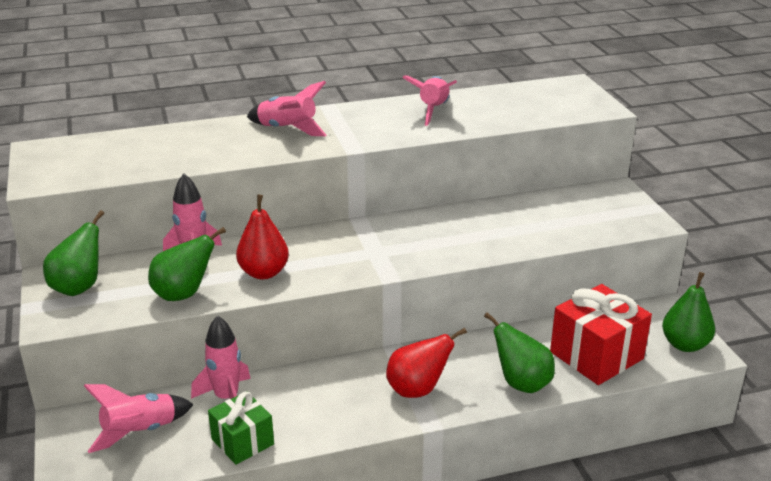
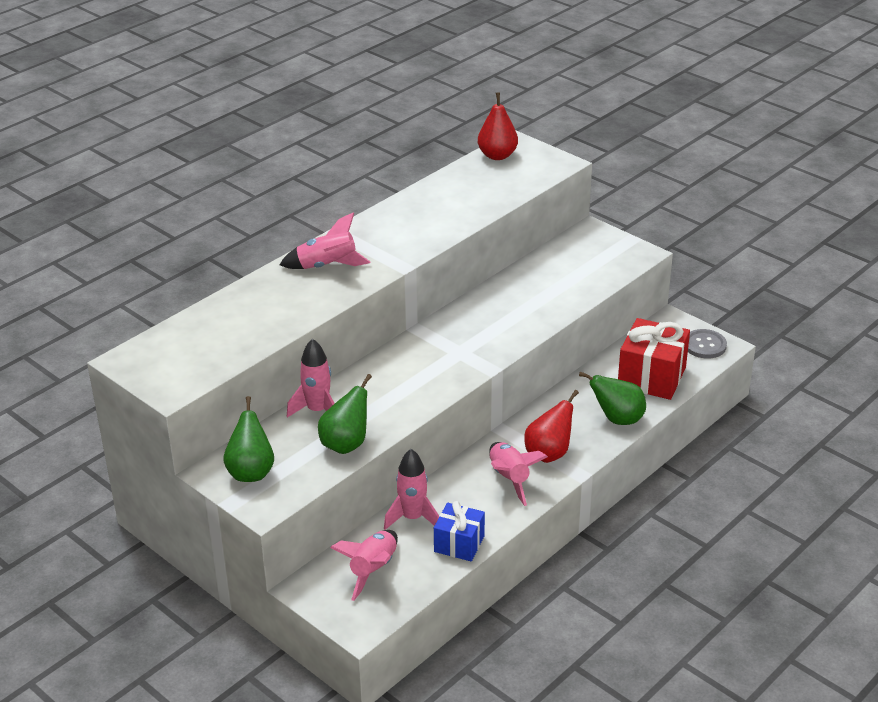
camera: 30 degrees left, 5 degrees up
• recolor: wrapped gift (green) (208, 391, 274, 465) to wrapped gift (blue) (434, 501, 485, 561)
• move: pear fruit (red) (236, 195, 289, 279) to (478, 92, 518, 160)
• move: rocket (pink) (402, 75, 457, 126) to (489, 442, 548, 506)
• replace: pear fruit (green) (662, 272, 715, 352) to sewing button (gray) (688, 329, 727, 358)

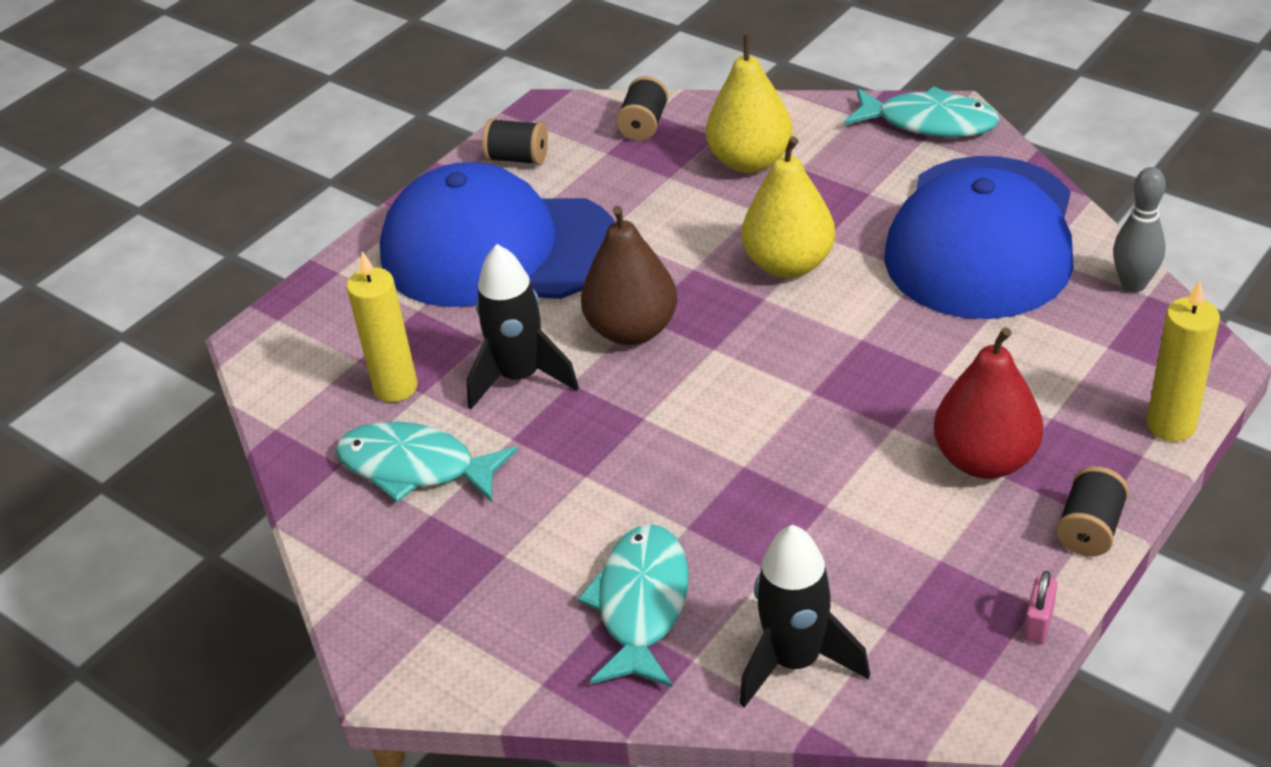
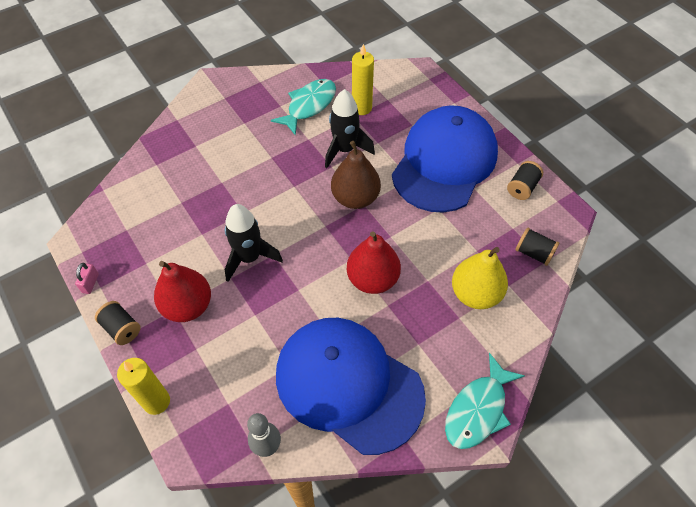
camera: 105 degrees right, 15 degrees up
• rotate: lock (pink) (1024, 571, 1057, 644) = (75, 263, 99, 294) 60 degrees clockwise
• move: rocket (black) (740, 525, 870, 708) to (225, 204, 283, 282)
• recolor: pear fruit (yellow) (742, 137, 835, 278) to pear fruit (red) (347, 231, 401, 294)
• delete: fish figure (turquoise) (578, 524, 688, 687)

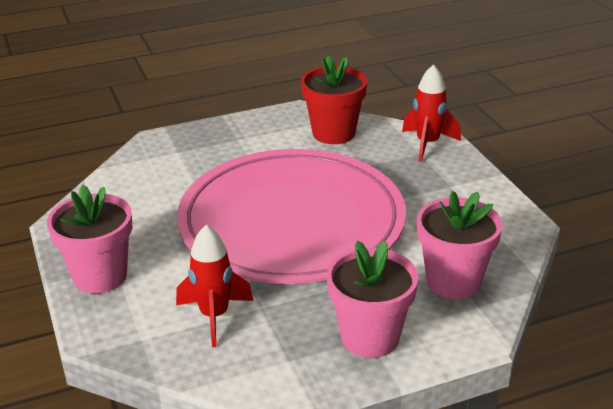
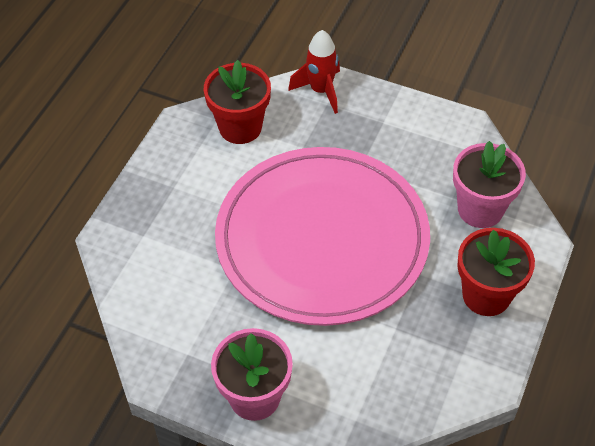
camera: 45 degrees left, 20 degrees up
• recolor: flower pot (pink) (327, 241, 418, 358) to flower pot (red) (457, 228, 535, 316)
• delete: rocket (red) (176, 225, 253, 347)

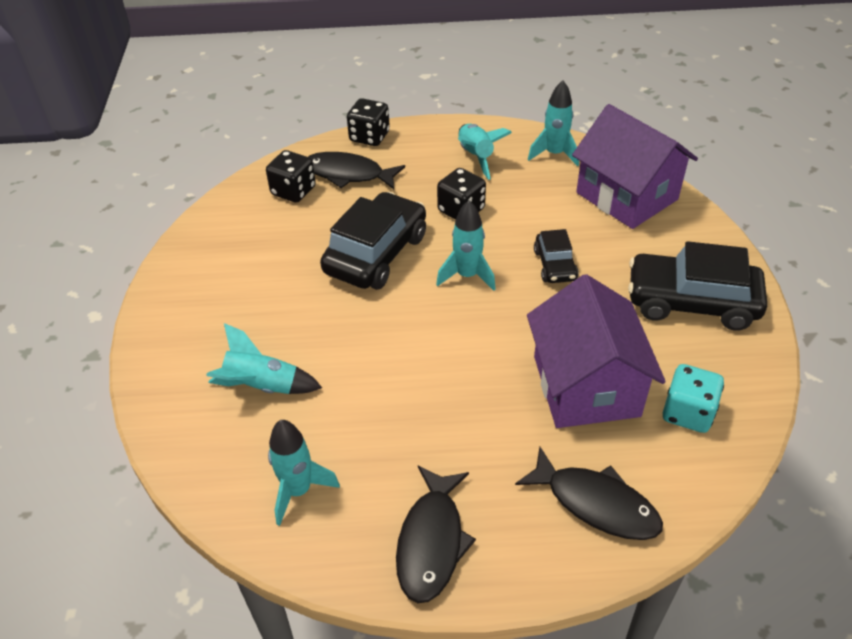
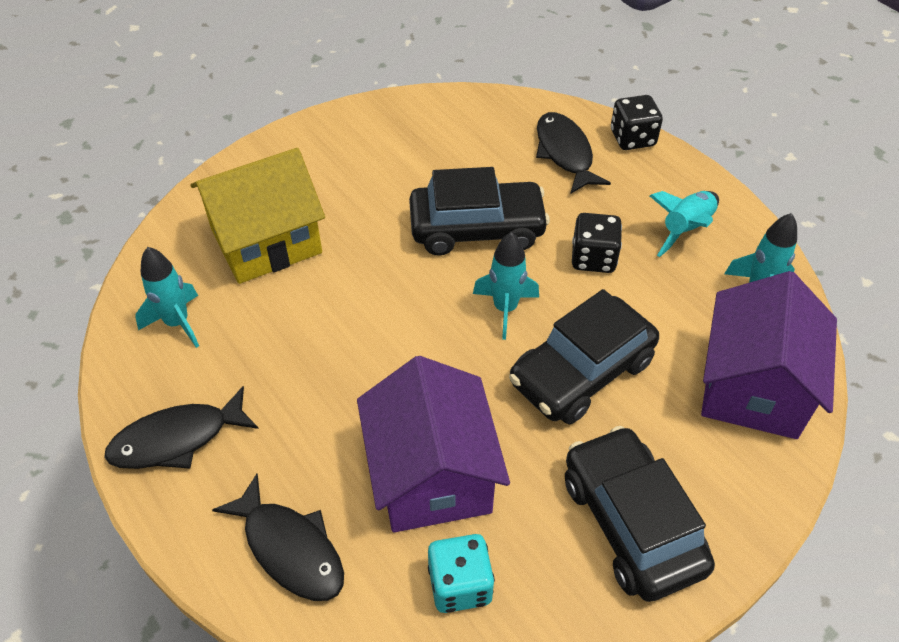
camera: 55 degrees right, 5 degrees up
• replace: rocket (turquoise) (206, 323, 322, 394) to toy house (yellow) (191, 148, 325, 284)
• rotate: fish figure (black) (515, 447, 663, 540) = (212, 474, 344, 601) 45 degrees counterclockwise
• rotate: toy house (purple) (527, 274, 666, 428) = (357, 356, 510, 532) 60 degrees counterclockwise
• resize: car (black) (534, 229, 579, 283) = (509, 289, 659, 425) x1.90
• delete: game die (black) (266, 150, 316, 203)

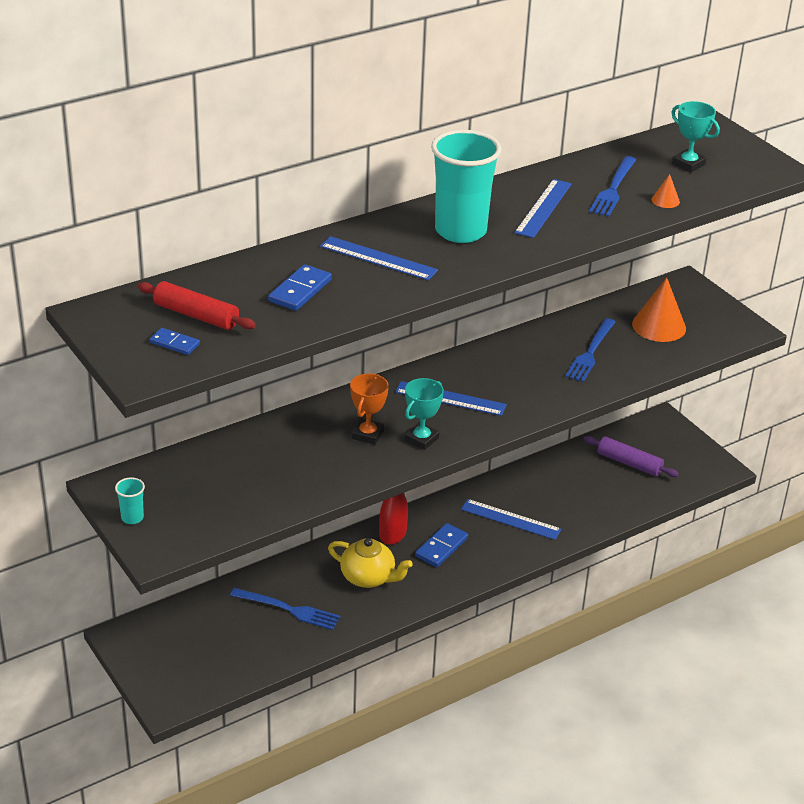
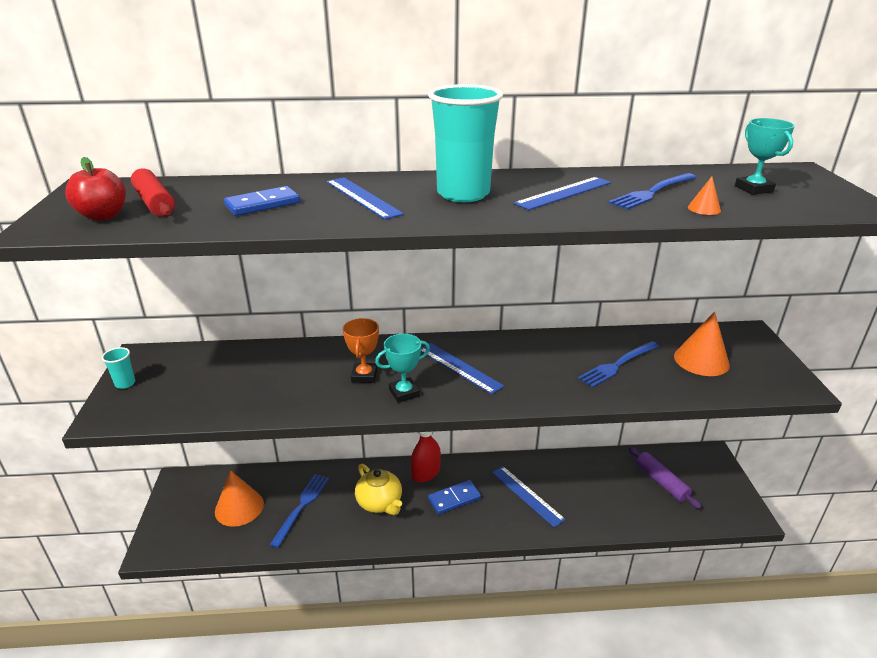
camera: 30 degrees right, 5 degrees down
• replace: domino piece (blue) (150, 328, 200, 355) to apple (red) (65, 157, 126, 221)
• insert: solid cone (bright orange) (215, 470, 264, 527)
• rotate: dinner fork (blue) (230, 588, 341, 630) = (270, 474, 329, 548) 120 degrees counterclockwise
• rotate: award cup (bright orange) (350, 374, 389, 445) = (343, 318, 379, 383) 45 degrees counterclockwise

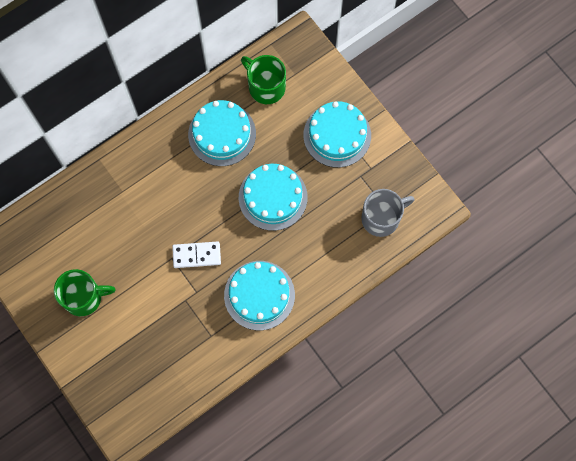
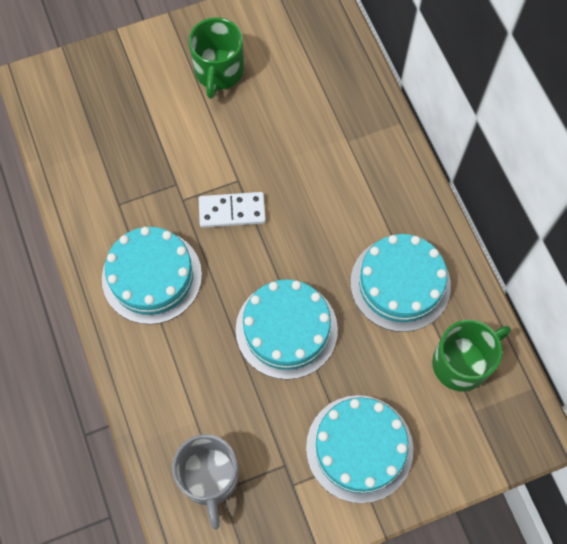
camera: 105 degrees right, 5 degrees down
• rotate: domino piece (white) (172, 241, 221, 268) = (199, 192, 266, 228) 75 degrees clockwise

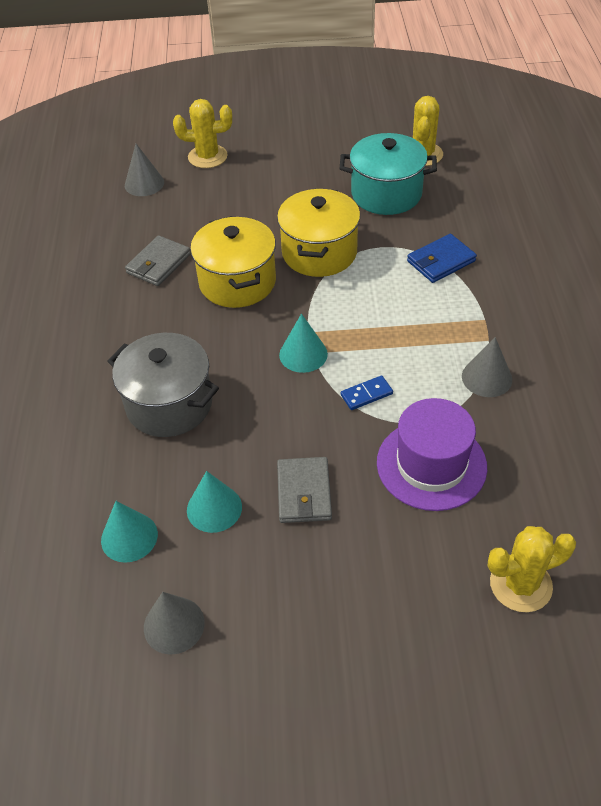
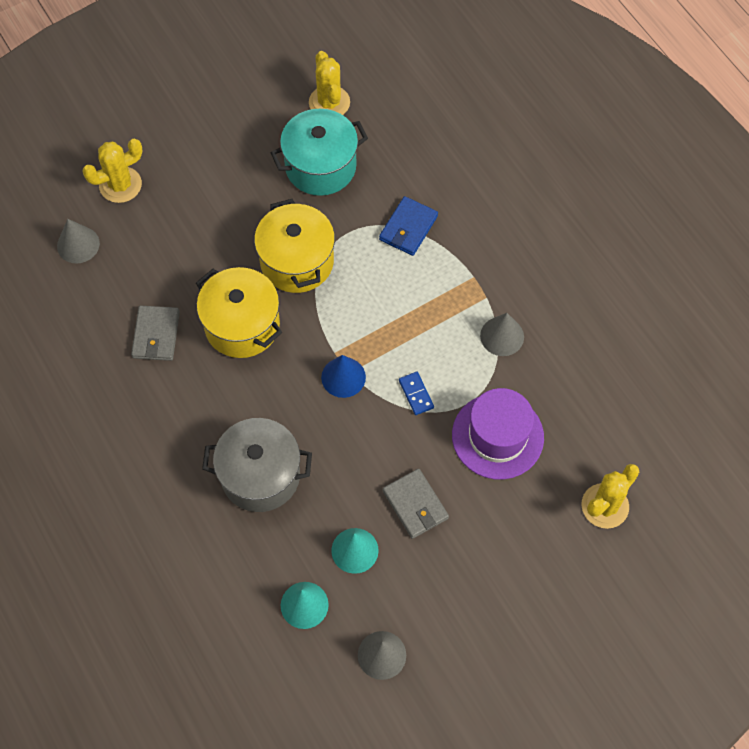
camera: 30 degrees left, 15 degrees up
• recolor: solid cone (turquoise) (279, 314, 328, 373) to solid cone (blue) (321, 355, 366, 398)
• rotate: domino piece (blue) (341, 375, 393, 410) = (399, 372, 434, 415) 60 degrees counterclockwise

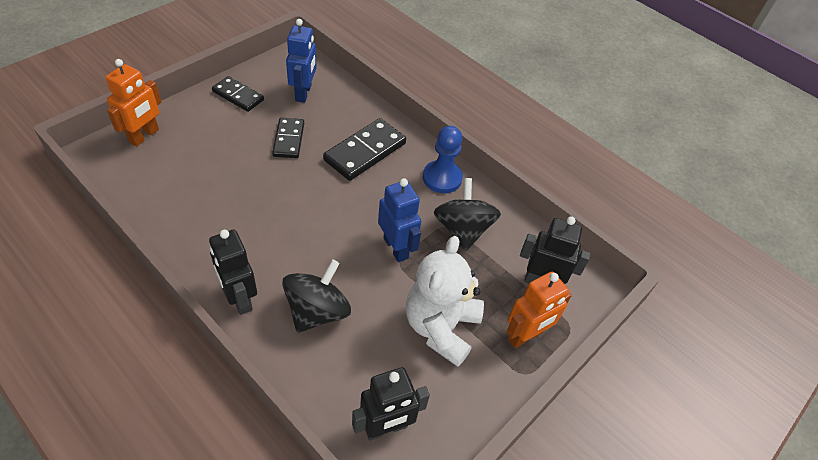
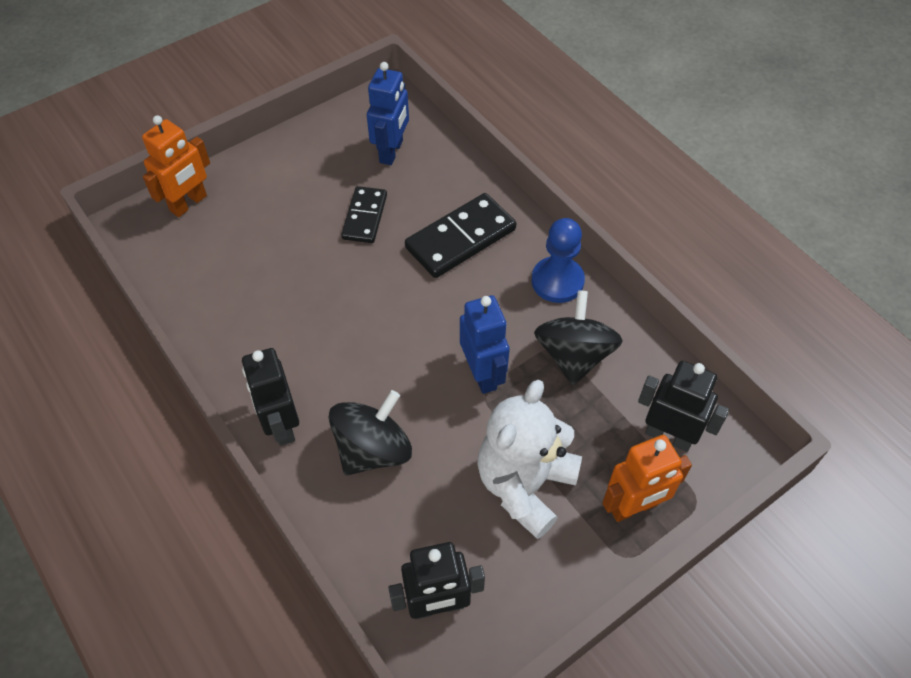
camera: 15 degrees right, 5 degrees up
• delete: domino piece (black) (212, 76, 264, 112)

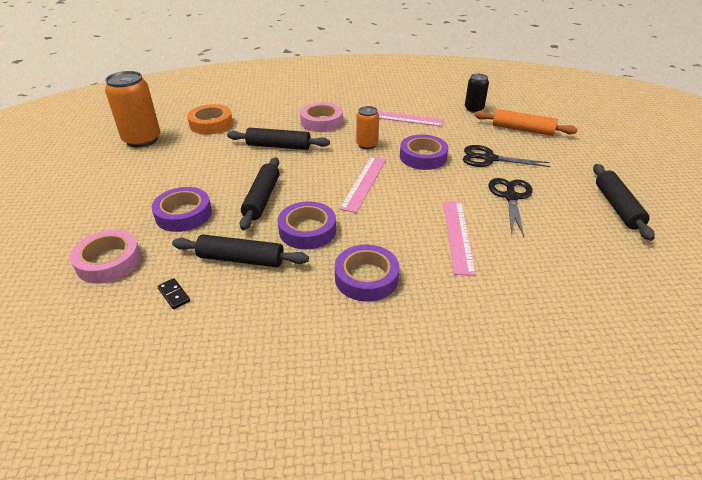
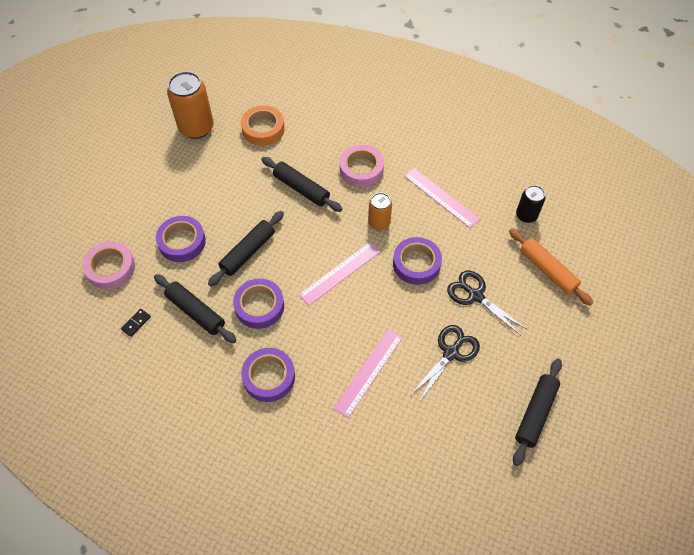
camera: 30 degrees right, 20 degrees up
• rotate: domino piece (black) (157, 278, 190, 309) = (121, 309, 151, 337) 45 degrees clockwise

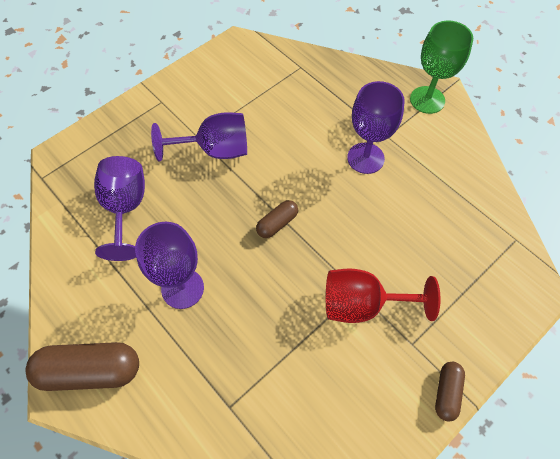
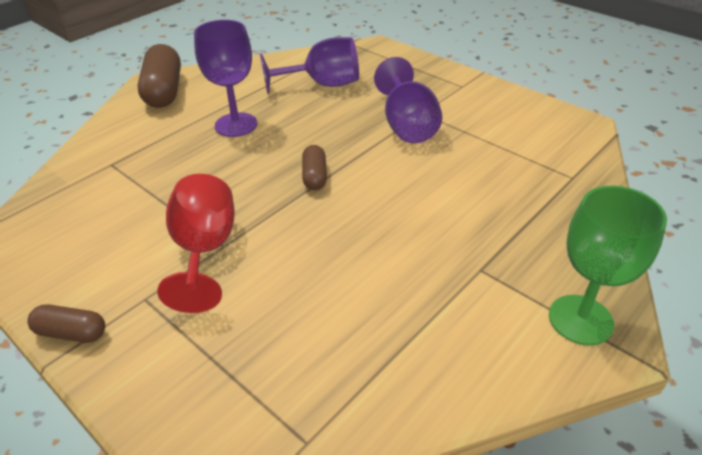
camera: 85 degrees right, 20 degrees down
• rotate: pill shape (russet) (256, 200, 298, 238) = (302, 145, 327, 190) 45 degrees clockwise
• delete: wine glass (purple) (347, 81, 405, 174)

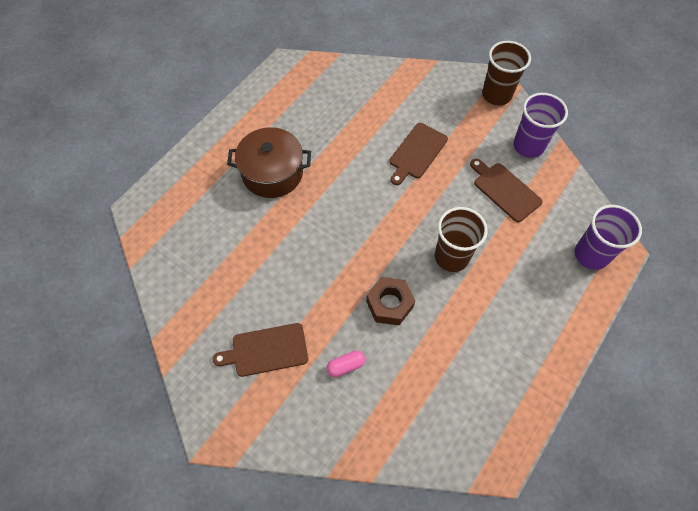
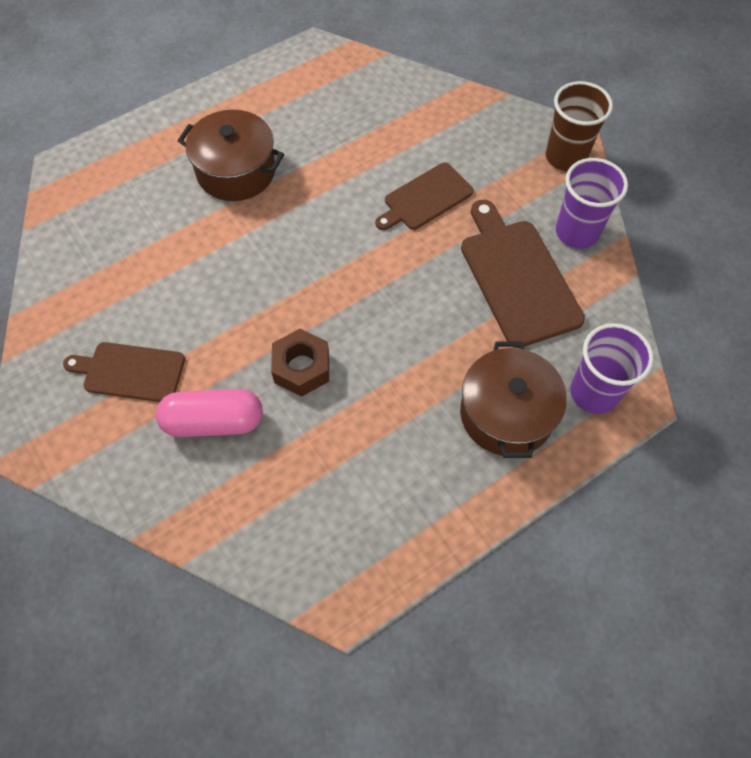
camera: 20 degrees right, 0 degrees up
• resize: pill shape (pink) (326, 350, 365, 377) = (156, 389, 263, 437) x1.96
• insert: stockpot (russet) (460, 341, 567, 458)
• resize: bread board (russet) (470, 159, 543, 222) = (461, 200, 585, 348) x1.55
• delete: beaker (russet) (435, 207, 488, 272)

